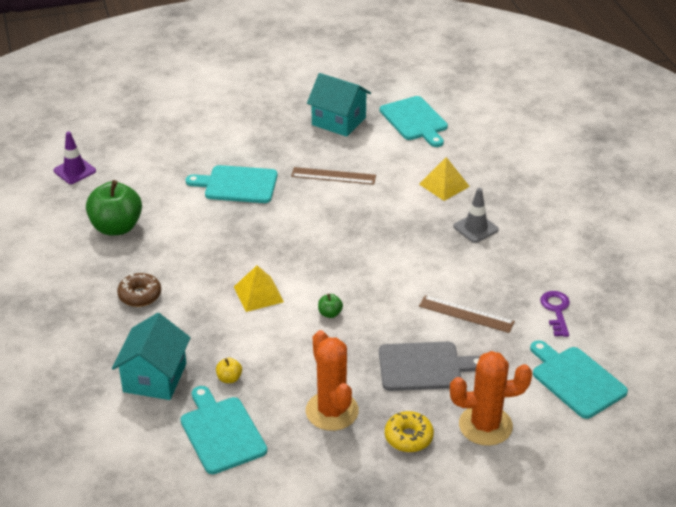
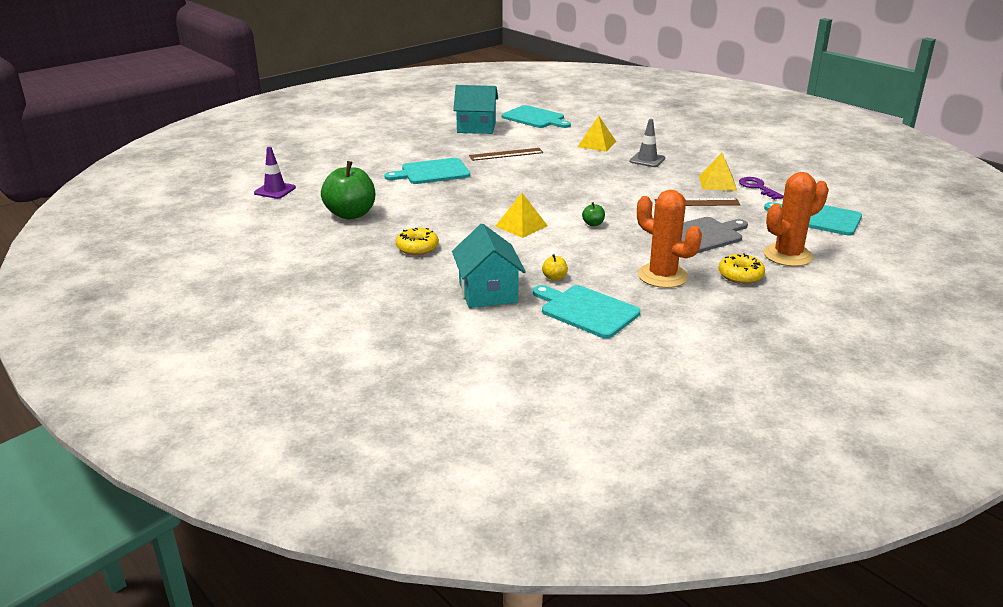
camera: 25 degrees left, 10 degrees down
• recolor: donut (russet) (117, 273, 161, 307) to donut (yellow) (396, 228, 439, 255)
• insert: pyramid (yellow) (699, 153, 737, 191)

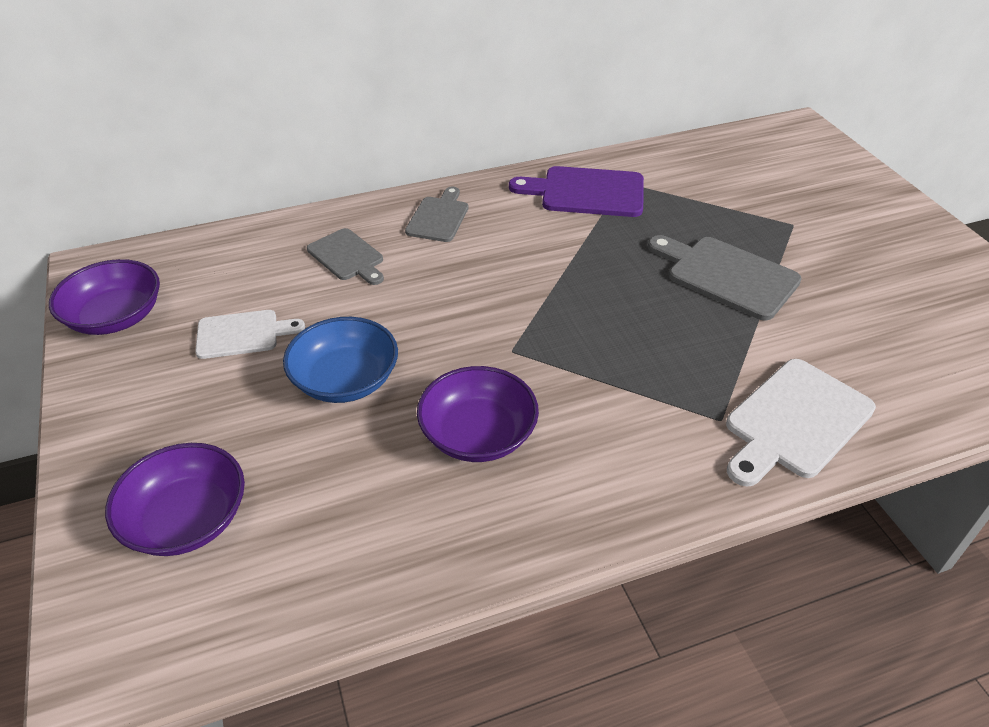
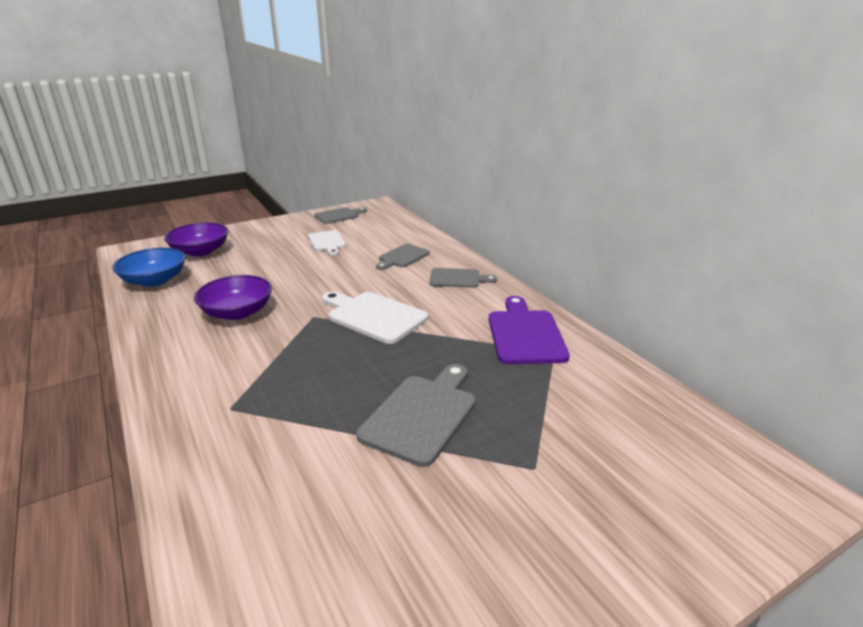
camera: 80 degrees right, 15 degrees down
• move: deep dish (blue) (283, 317, 398, 403) to (112, 248, 186, 287)
• replace: deep dish (purple) (49, 259, 160, 335) to bread board (gray) (314, 207, 367, 224)
• move: bread board (white) (726, 359, 876, 487) to (322, 291, 428, 344)

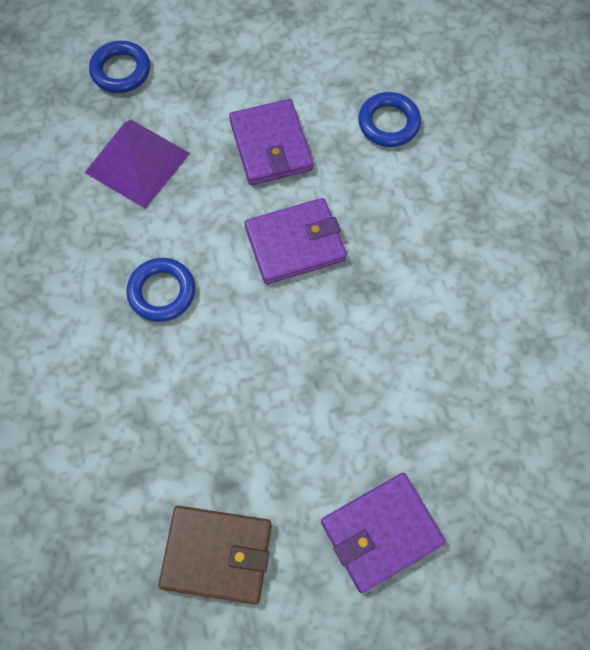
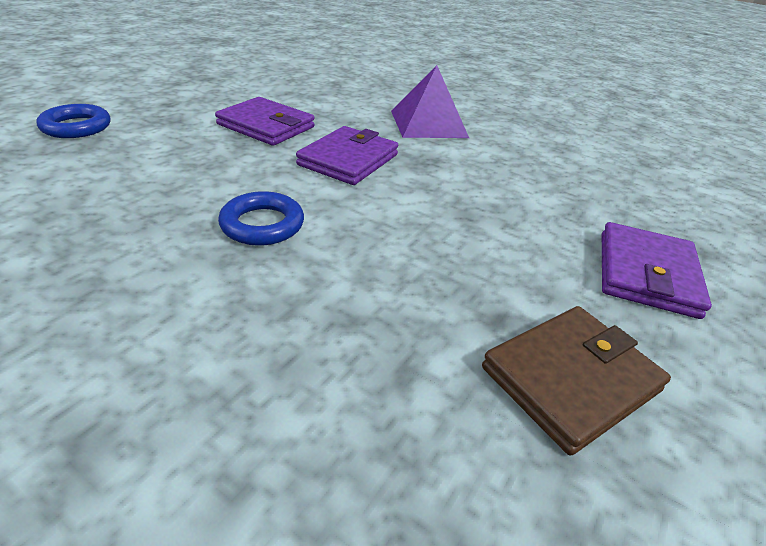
camera: 45 degrees left, 30 degrees down
• move: pyramid (purple) (84, 119, 190, 209) to (391, 65, 469, 138)
• delete: ring (blue) (358, 92, 421, 147)

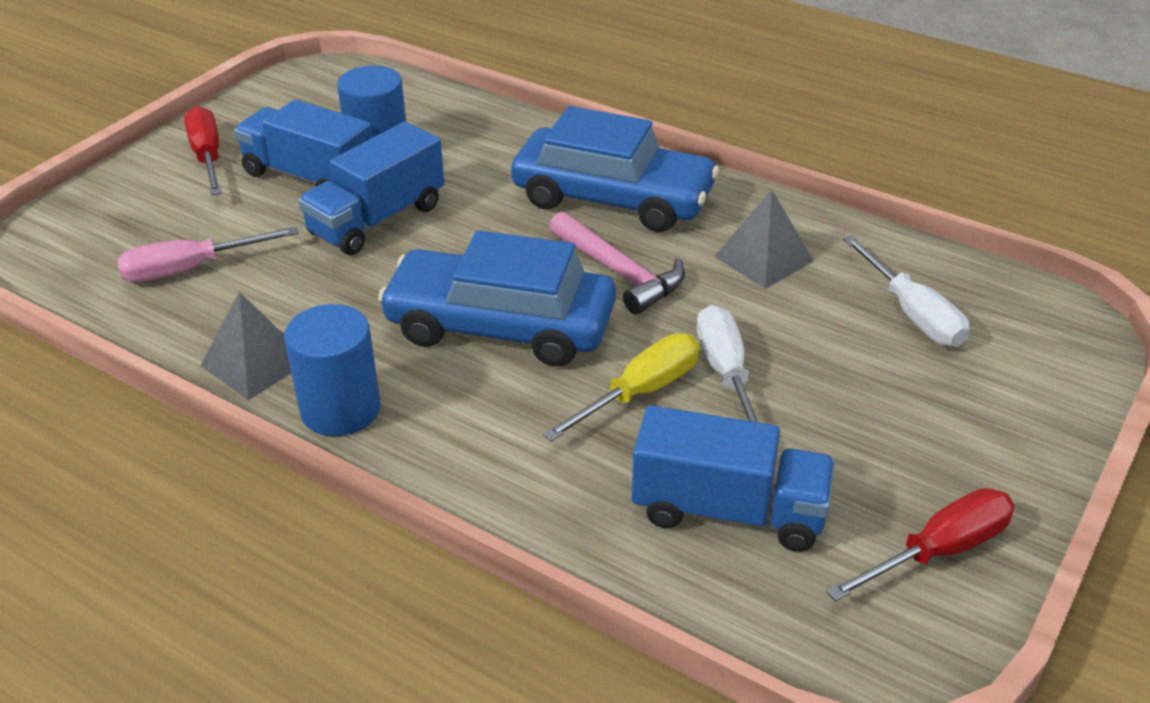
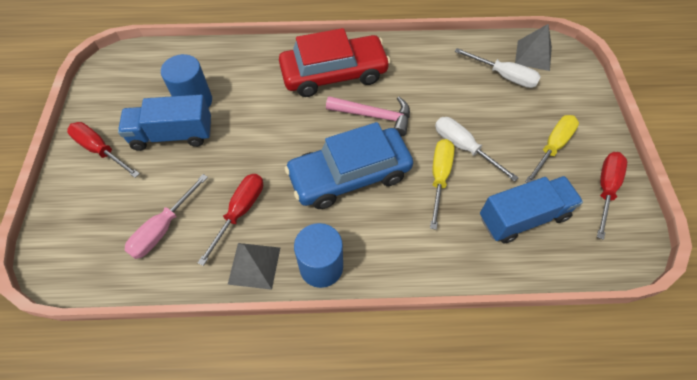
camera: 35 degrees left, 20 degrees up
• insert: hand screwdriver (red) (198, 174, 263, 266)
• recolor: car (blue) (511, 106, 719, 232) to car (red) (279, 28, 390, 97)
• move: pyramid (gray) (714, 190, 814, 289) to (515, 24, 552, 71)
• insert: hand screwdriver (yellow) (525, 115, 579, 183)
• delete: lorry (blue) (298, 122, 444, 255)

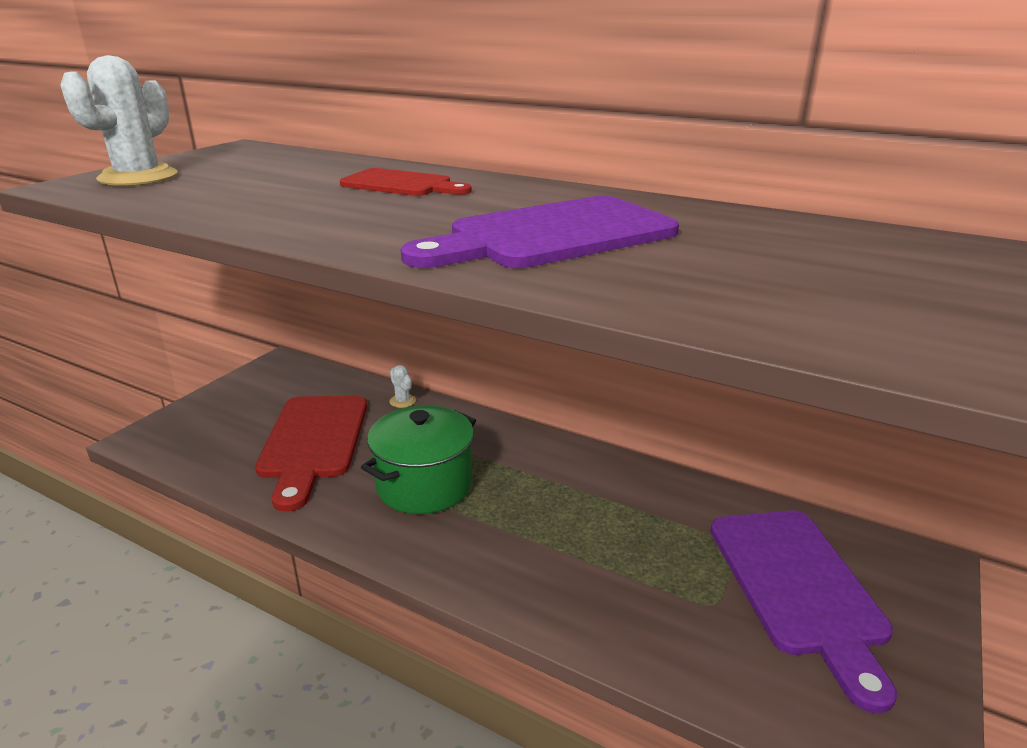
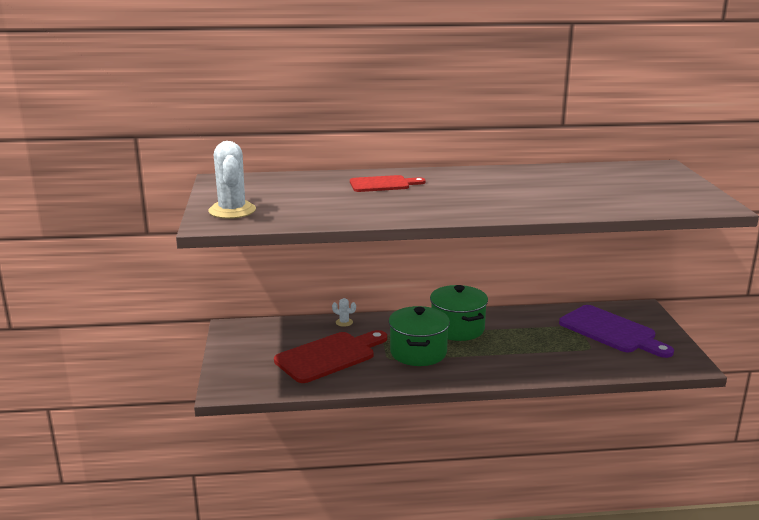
camera: 35 degrees left, 5 degrees down
• rotate: bread board (red) (255, 396, 367, 512) = (274, 330, 387, 383) 90 degrees counterclockwise
• insert: stockpot (green) (430, 285, 488, 341)
• delete: bread board (purple) (400, 196, 679, 268)

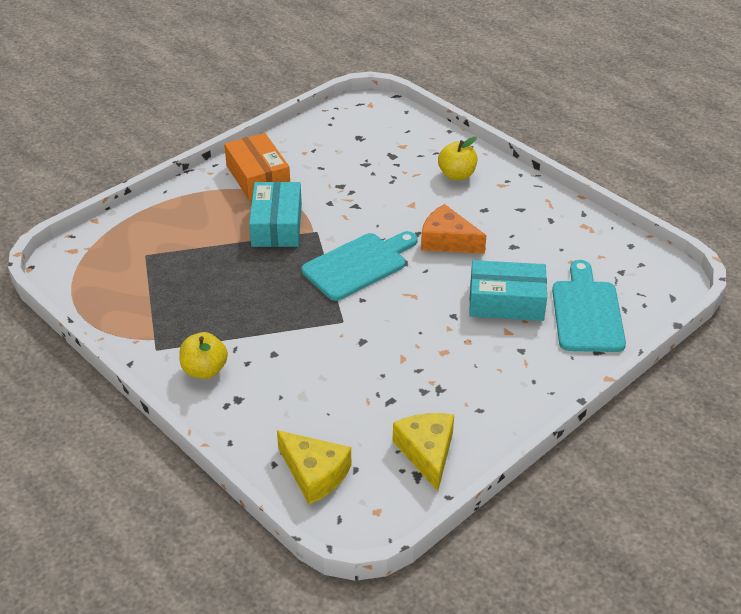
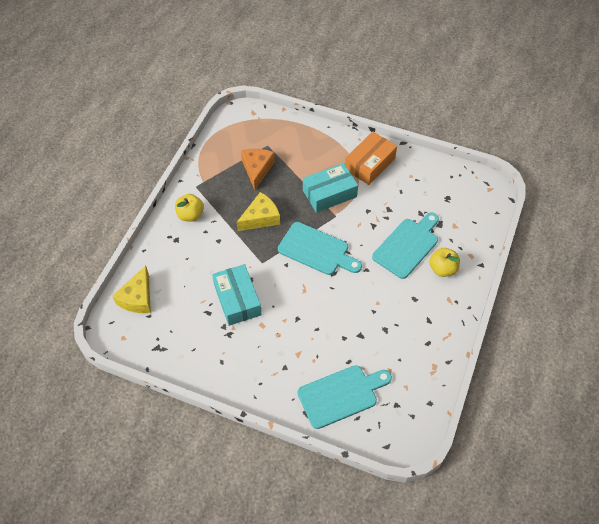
camera: 65 degrees right, 15 degrees up
• move: parcel (turquoise) (469, 260, 547, 321) to (212, 264, 262, 326)
• move: cheese wedge (yellow) (393, 413, 454, 491) to (237, 192, 280, 231)
• move: cheese wedge (bright orange) (421, 204, 487, 254) to (241, 149, 275, 190)
• insert: bread board (turquoise) (372, 212, 439, 279)

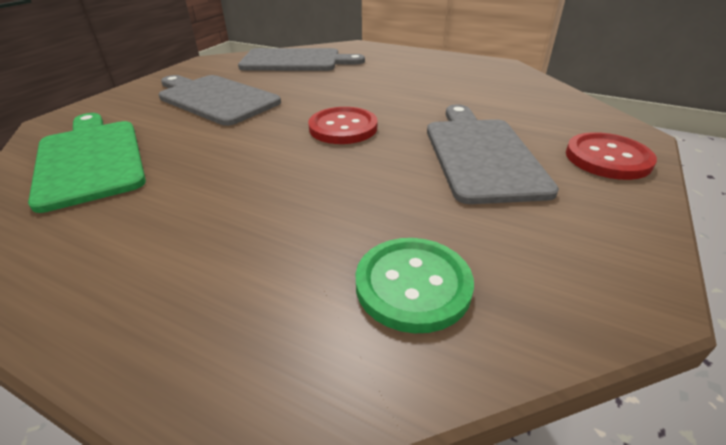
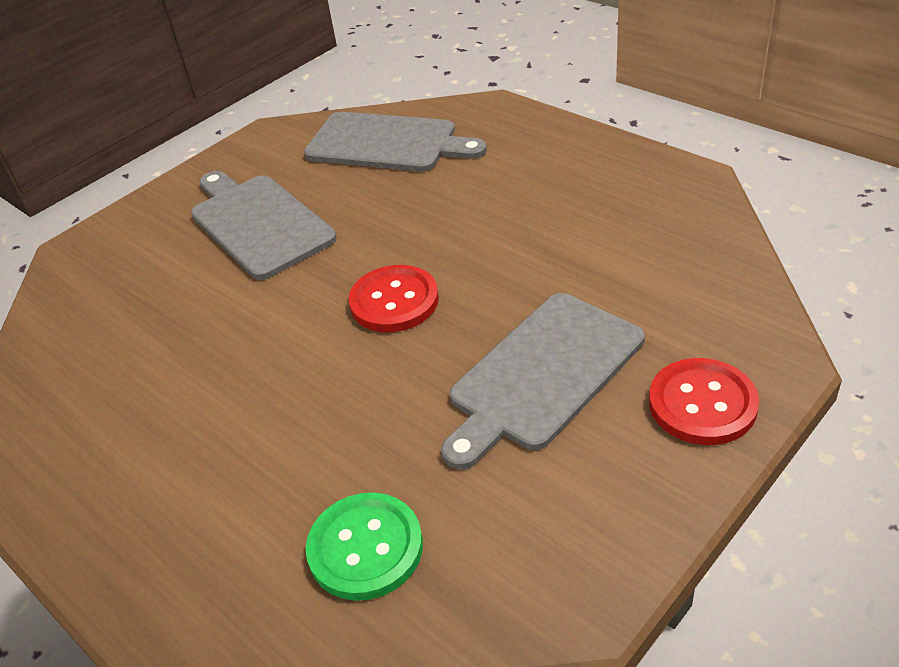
camera: 20 degrees right, 5 degrees up
• rotate: bread board (gray) (427, 104, 559, 204) = (441, 293, 645, 470) 150 degrees counterclockwise
• delete: bread board (green) (28, 113, 146, 213)

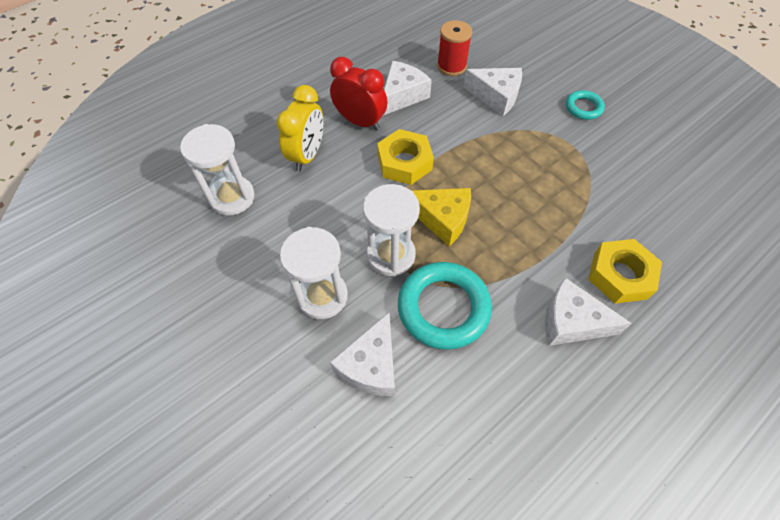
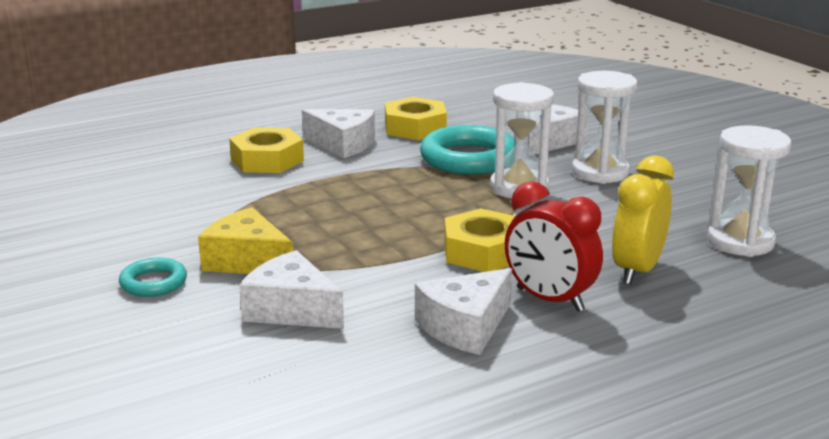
camera: 170 degrees left, 35 degrees down
• move: cheese wedge (yellow) (411, 188, 471, 246) to (198, 207, 293, 274)
• insert: nut (yellow) (385, 97, 447, 140)
• delete: reel of thread (red) (437, 20, 472, 76)

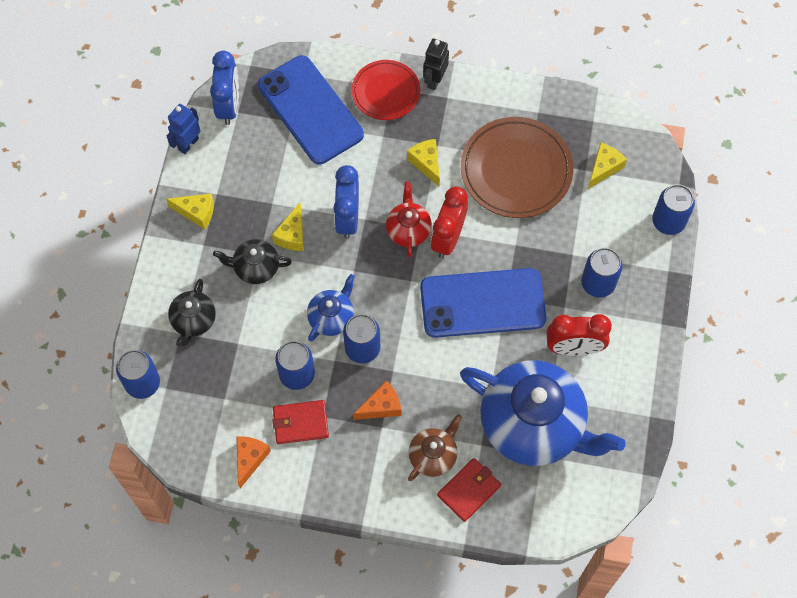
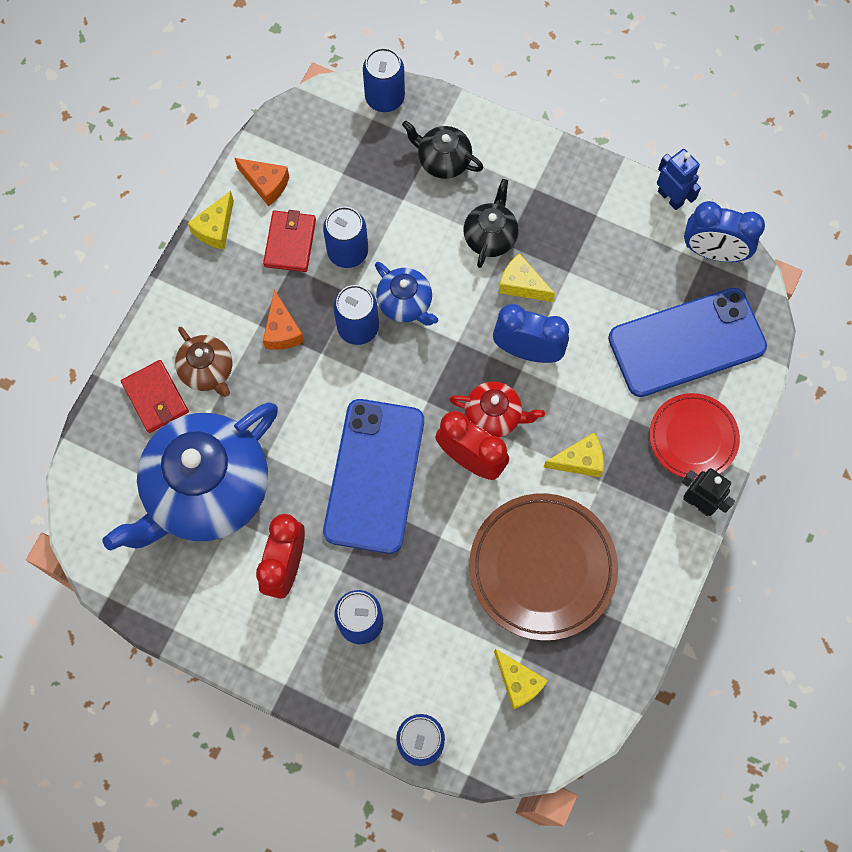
camera: 105 degrees right, 5 degrees up
• move: cheese wedge (yellow) (166, 194, 214, 230) to (188, 191, 234, 249)

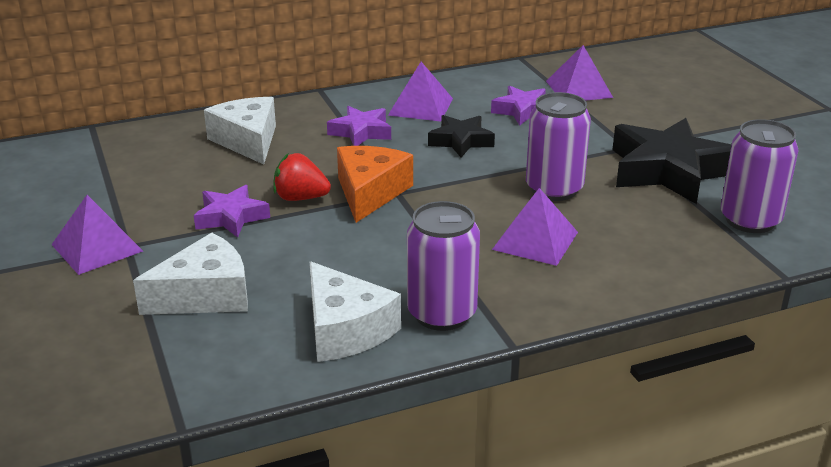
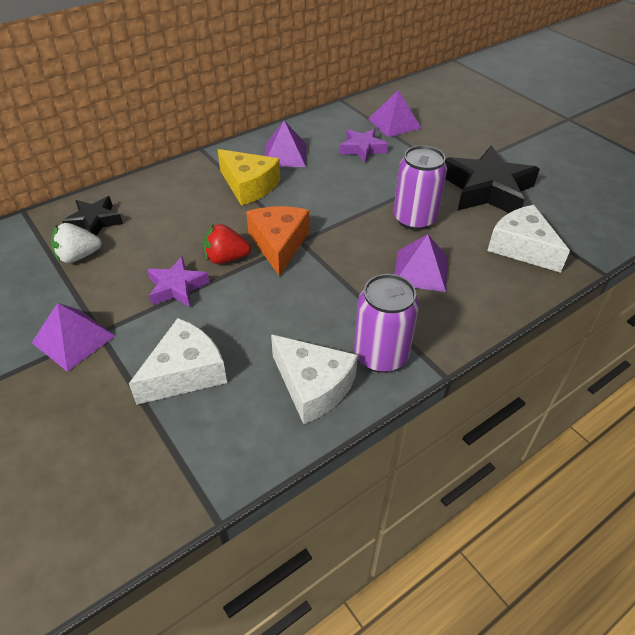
camera: 15 degrees left, 15 degrees up
• insert: toy strawberry (white) (51, 223, 102, 263)
• move: star (black) (428, 115, 495, 157) to (62, 196, 123, 236)
• replace: star (purple) (327, 106, 391, 146) to cheese wedge (yellow) (217, 149, 280, 206)
• move: cheese wedge (white) (204, 97, 276, 164) to (487, 205, 570, 273)
• delete: soda can (purple) (721, 119, 798, 233)

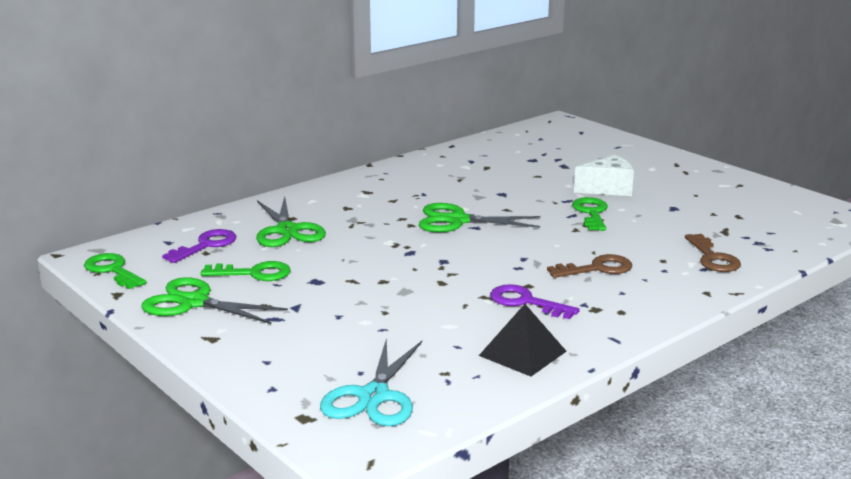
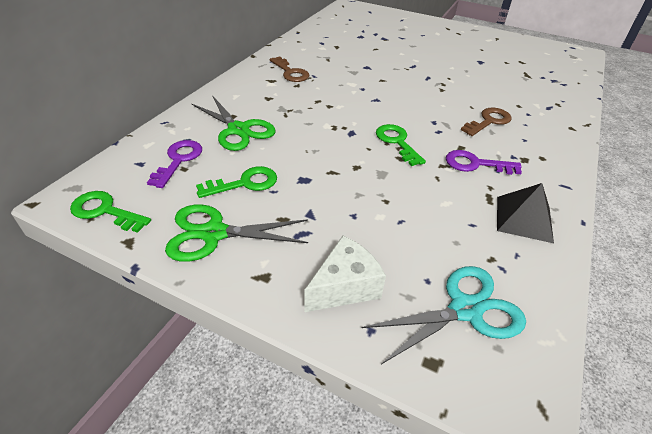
camera: 25 degrees left, 20 degrees up
• move: latchkey (russet) (685, 234, 741, 272) to (270, 56, 309, 82)
• move: cheese wedge (white) (574, 155, 634, 196) to (304, 236, 386, 312)
• rotate: shears (turquoise) (320, 338, 422, 426) = (362, 266, 526, 364) 105 degrees counterclockwise
• move: latchkey (green) (572, 197, 608, 231) to (376, 124, 426, 166)
• delete: shears (green) (419, 203, 541, 233)

